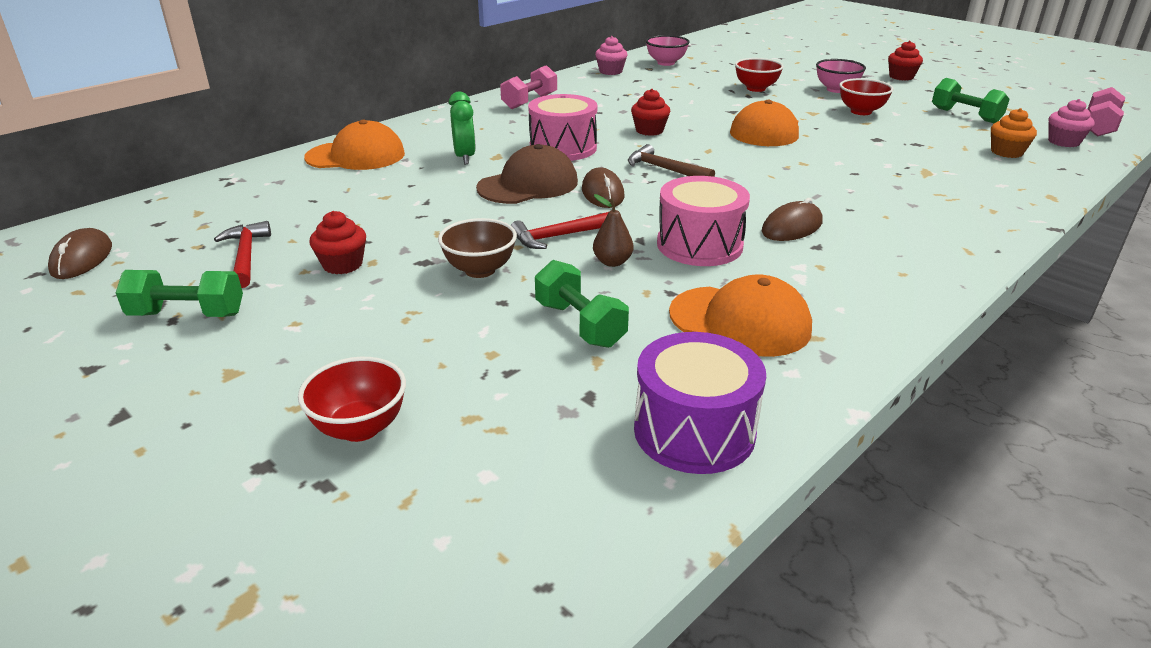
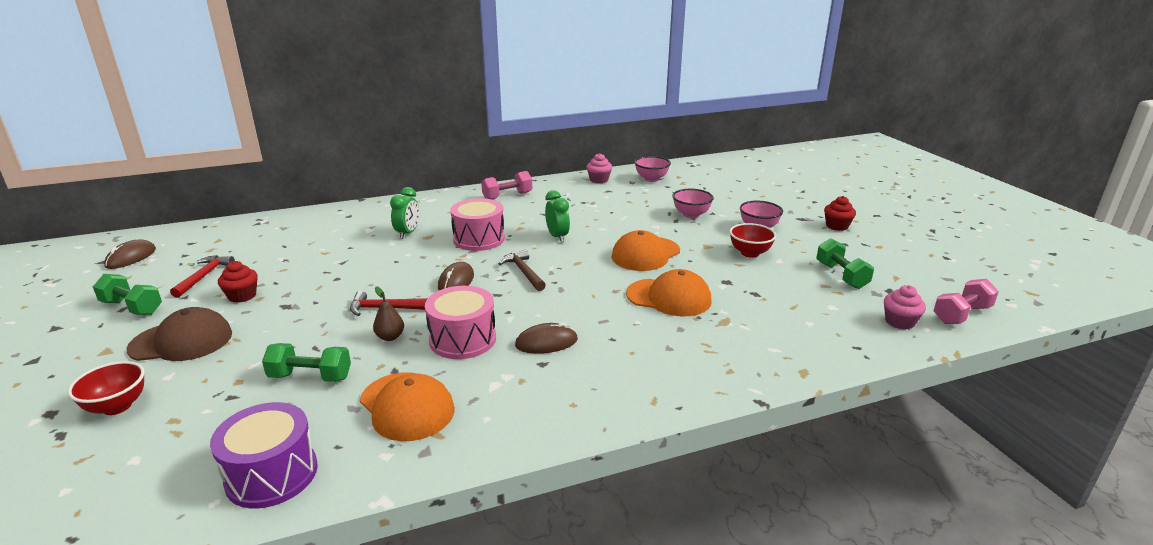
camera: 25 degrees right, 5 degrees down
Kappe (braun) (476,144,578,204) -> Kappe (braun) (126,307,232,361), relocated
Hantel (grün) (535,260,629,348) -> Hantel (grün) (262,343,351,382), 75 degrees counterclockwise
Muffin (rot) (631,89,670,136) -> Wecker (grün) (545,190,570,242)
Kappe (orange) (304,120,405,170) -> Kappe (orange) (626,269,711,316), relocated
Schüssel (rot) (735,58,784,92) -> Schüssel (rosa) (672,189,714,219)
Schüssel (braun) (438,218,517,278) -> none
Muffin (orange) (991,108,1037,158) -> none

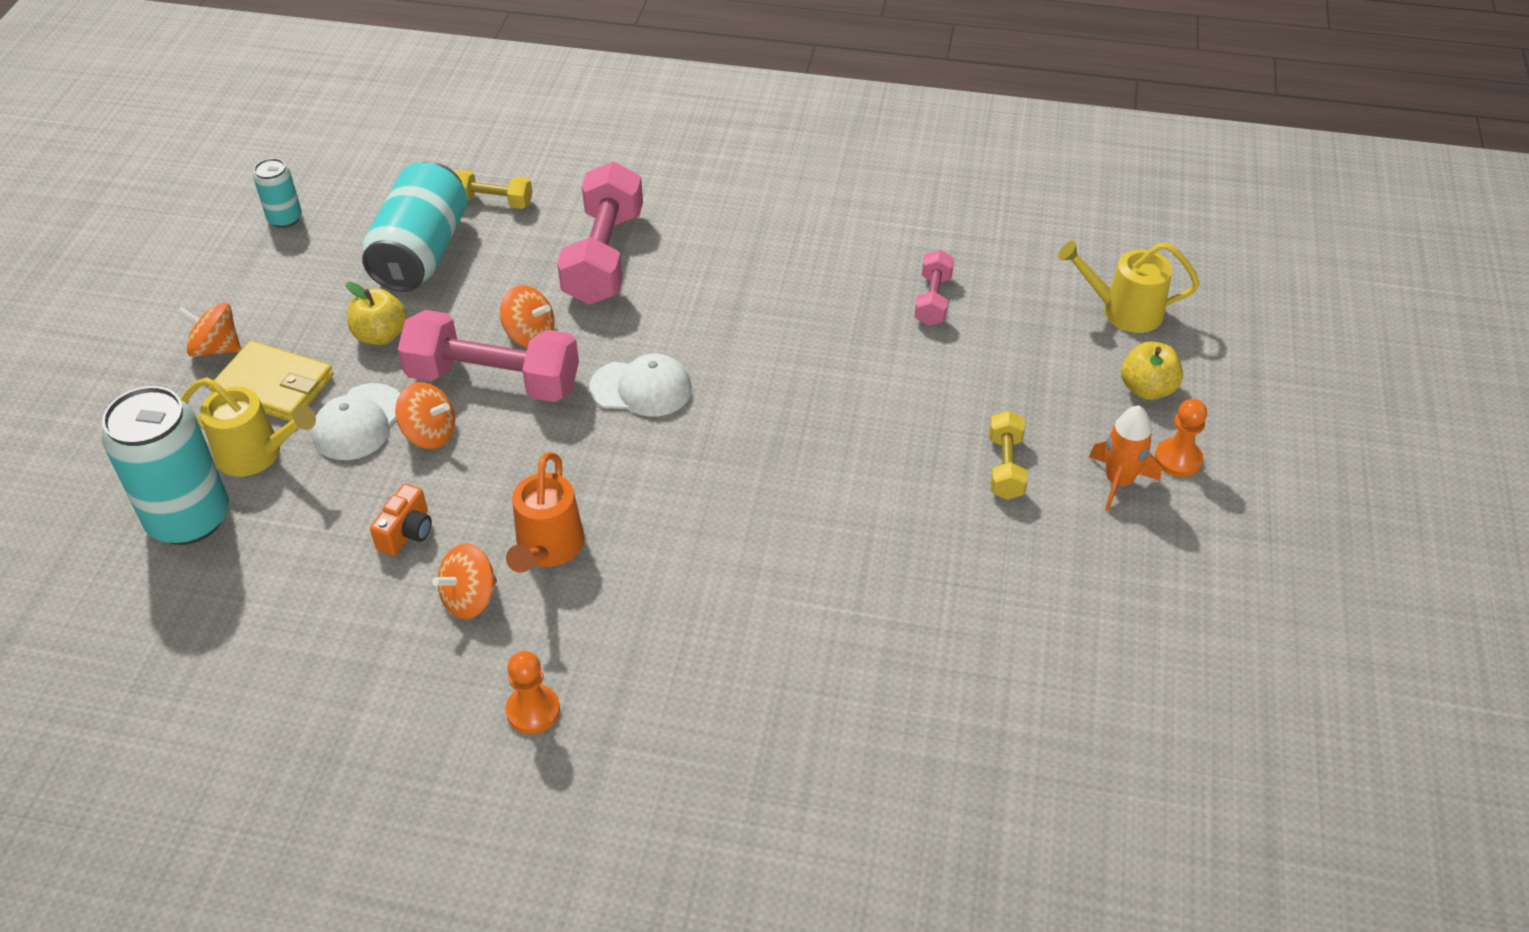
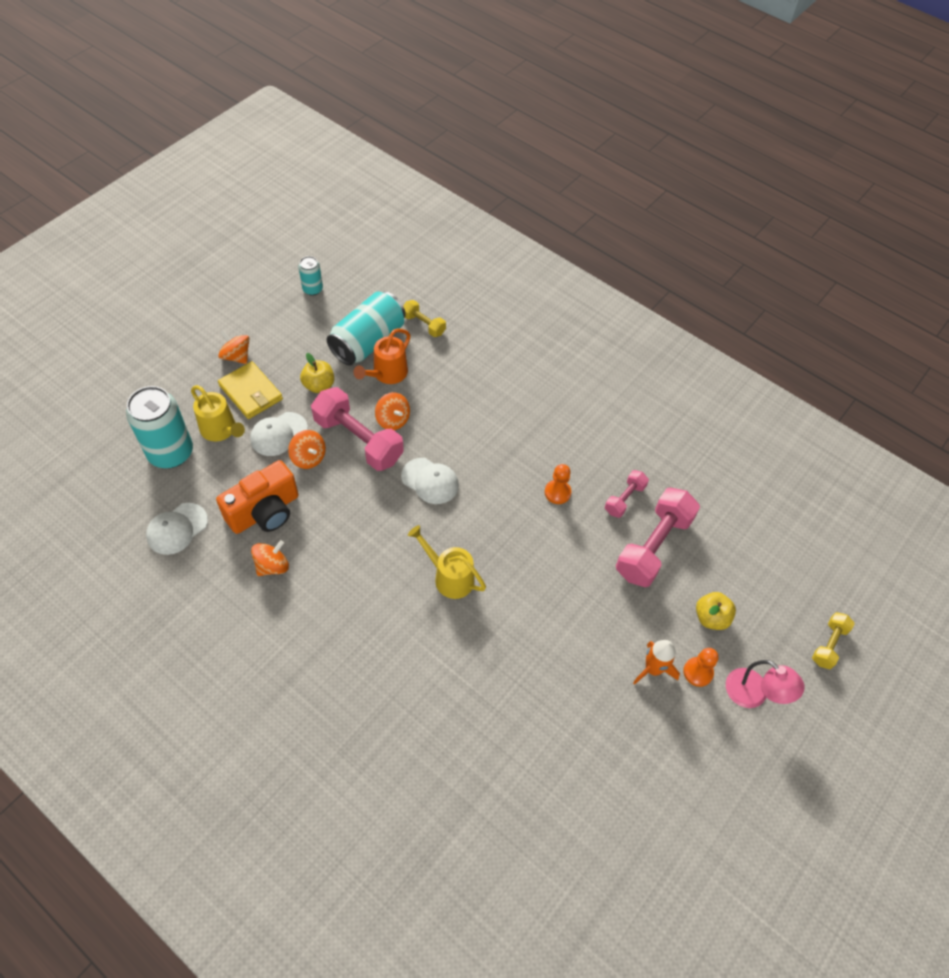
camera: 25 degrees right, 10 degrees up
none -> Kappe (weiß) (146,503,208,555)
Kamera (orange) (370,484,432,556) -> Kamera (orange) (216,460,298,534), x2.04
Kreisel (orange) (432,543,497,619) -> Kreisel (orange) (251,540,289,576), 150 degrees clockwise
Gießkanne (orange) (506,452,585,573) -> Gießkanne (orange) (354,328,411,384), relocated
Gießkanne (gelb) (1058,240,1200,333) -> Gießkanne (gelb) (408,525,486,599), relocated
Bauer (orange) (506,651,560,734) -> Bauer (orange) (545,464,571,504), relocated
Hantel (rosa) (557,161,643,305) -> Hantel (rosa) (616,488,700,587), relocated
none -> Lampe (rosa) (726,660,804,708)
Hantel (gelb) (989,410,1028,500) -> Hantel (gelb) (812,612,855,669), relocated

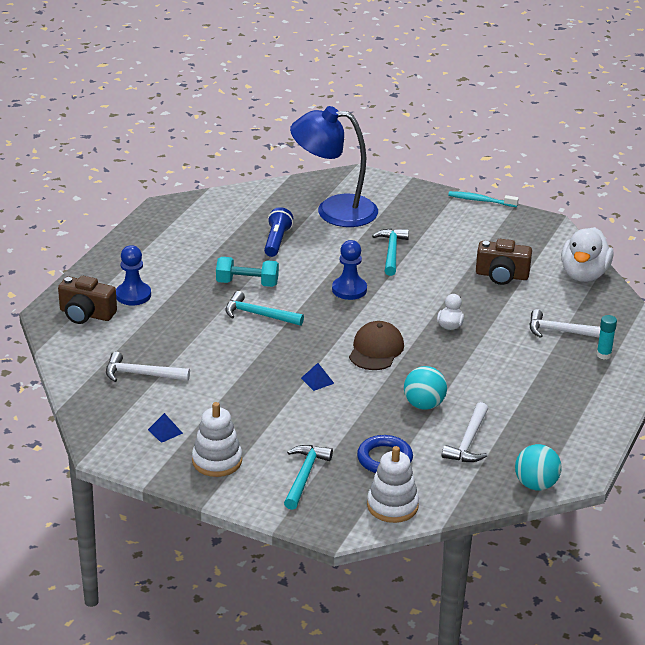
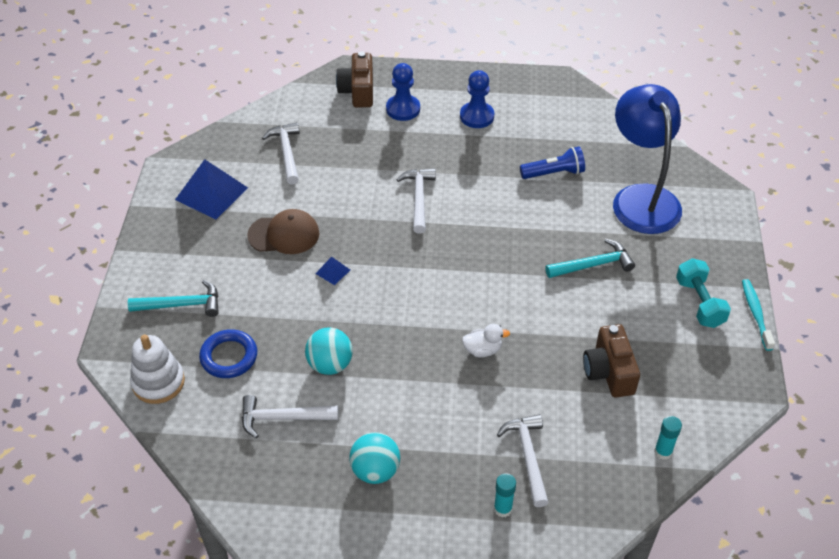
camera: 70 degrees right, 15 degrees up
Pyramide (blau) (148,413,183,443) -> Pyramide (blau) (175,159,248,220), x2.18
Kappe (braun) (349,321,404,370) -> Kappe (braun) (247,209,320,254), relocated
Ball (türkis) (515,444,562,490) -> Ball (türkis) (349,432,400,484), relocated
Hammer (türkis) (225,291,304,326) -> Hammer (weiß) (396,168,436,234)
Bauer (blau) (332,240,367,300) -> Bauer (blau) (460,70,494,128), relocated
Ente (weiß) (561,227,613,282) -> Klebestift (türkis) (654,416,682,460)
Hantel (türkis) (216,257,279,287) -> Hantel (türkis) (676,258,731,328), relocated
Stapelspielzeug (weiß) (192,402,242,477) -> none

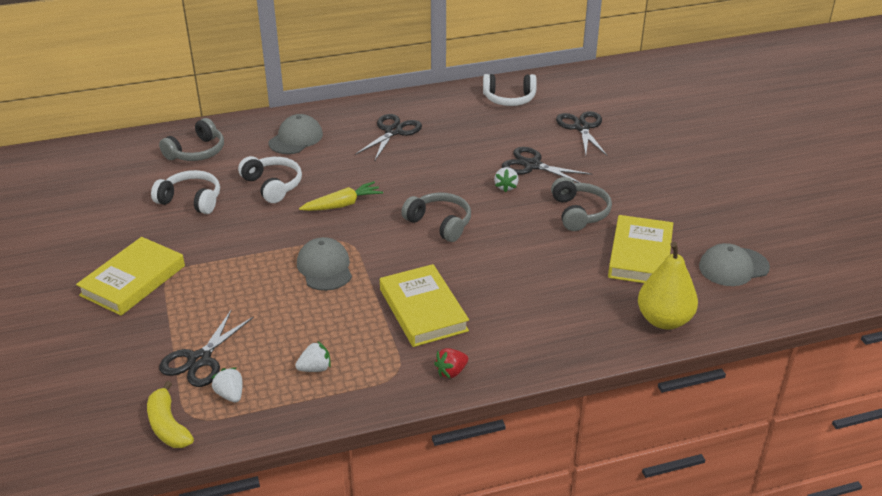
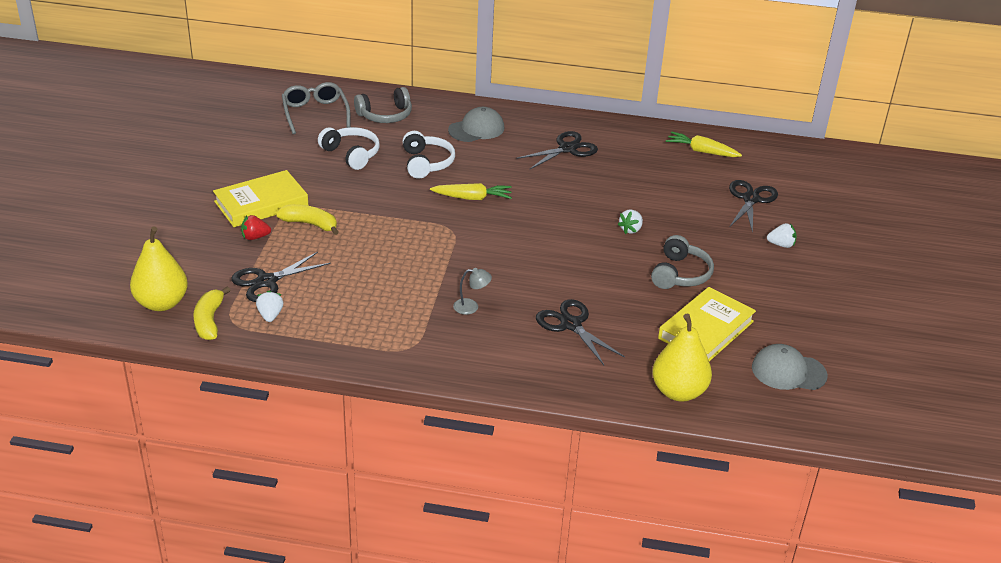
camera: 25 degrees right, 0 degrees up
none -> Birne (gelb) (130,226,188,311)
Erdbeere (rot) (434,348,468,378) -> Erdbeere (rot) (241,215,271,240), relocated
none -> Banane (gelb) (276,204,339,235)
none -> Brille (grau) (282,82,350,134)
Buch (gelb) (380,264,469,347) -> Lampe (grau) (453,268,492,315)
Schere (schwarz) (502,147,592,183) -> Schere (schwarz) (536,299,625,365), relocated
Kopfhörer (weiß) (483,74,537,106) -> Karotte (gelb) (666,131,742,157)
Erdbeere (weiß) (295,341,331,372) -> Erdbeere (weiß) (767,223,797,248), relocated
Kappe (grau) (297,237,352,291) -> none
Kopfhörer (grau) (401,192,471,242) -> none

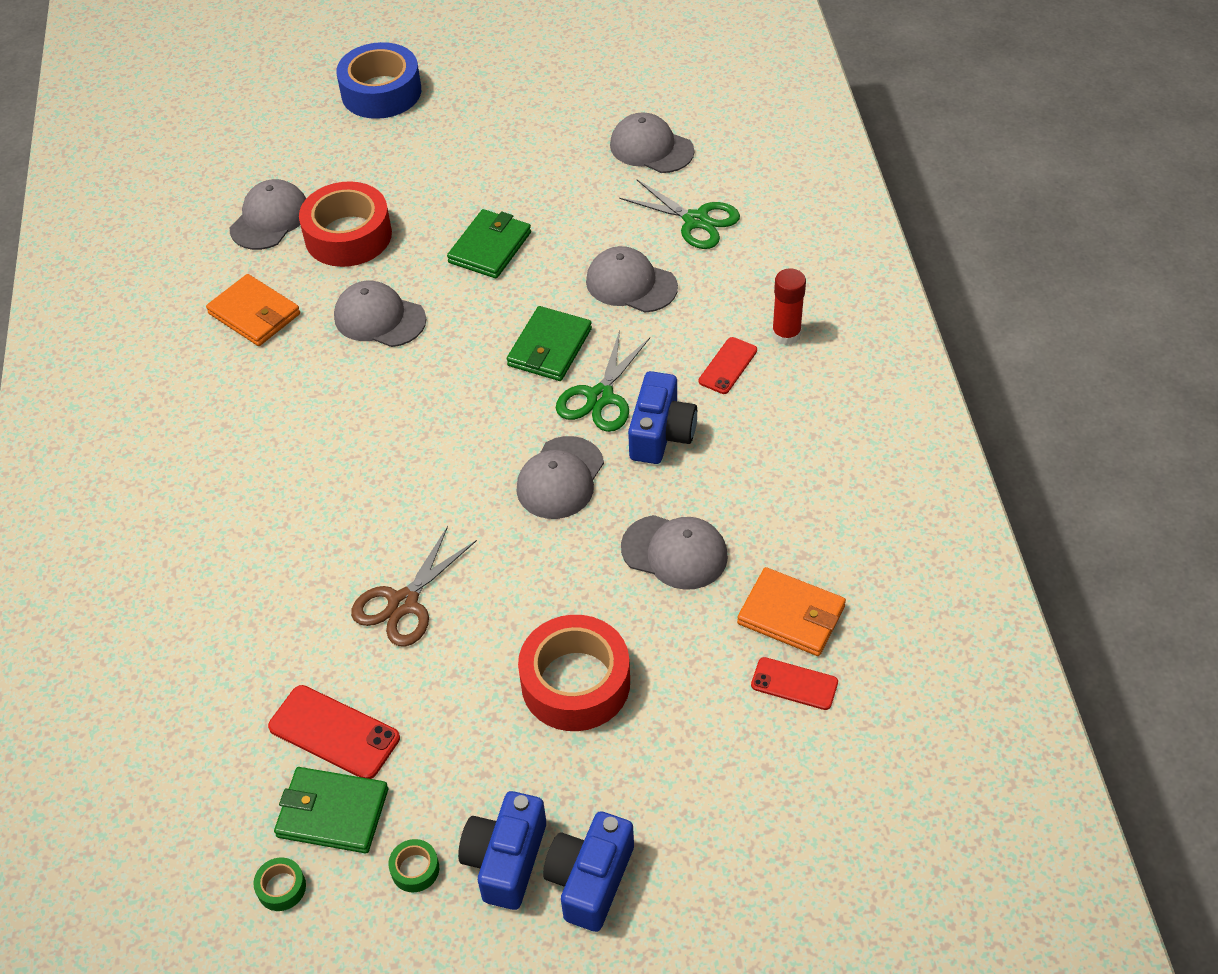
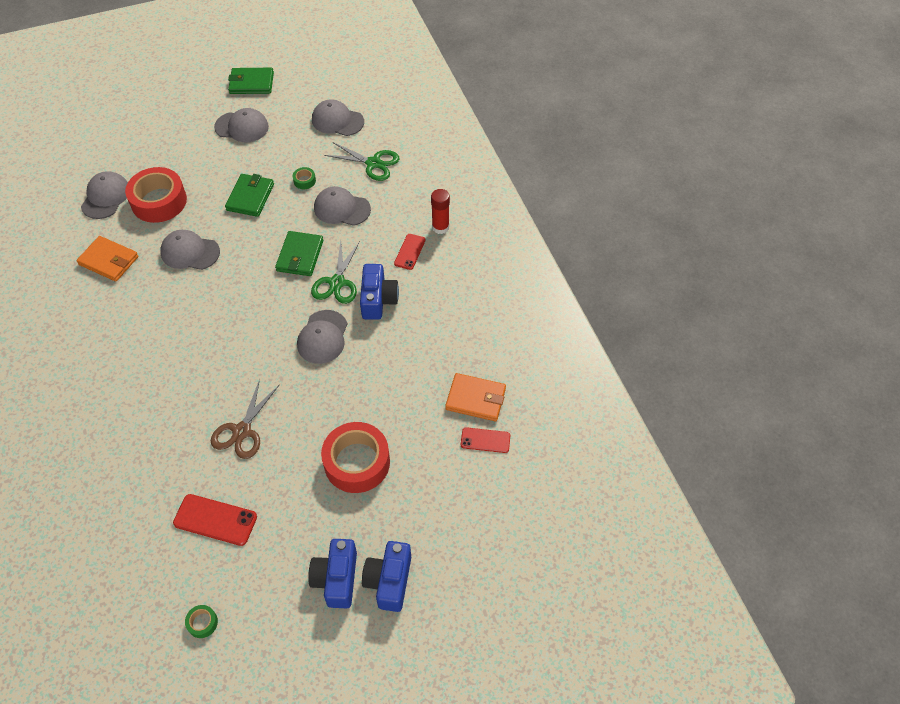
camera: 15 degrees left, 5 degrees up
Kappe (grau) (621,515,728,590) -> Kappe (grau) (214,108,269,142), relocated
Geldbörse (grün) (274,767,388,853) -> Geldbörse (grün) (228,68,274,94), relocated
Klebeband (grün) (389,839,439,892) -> Klebeband (grün) (293,167,316,189), relocated
Klebeband (blau) (336,42,421,119) -> none

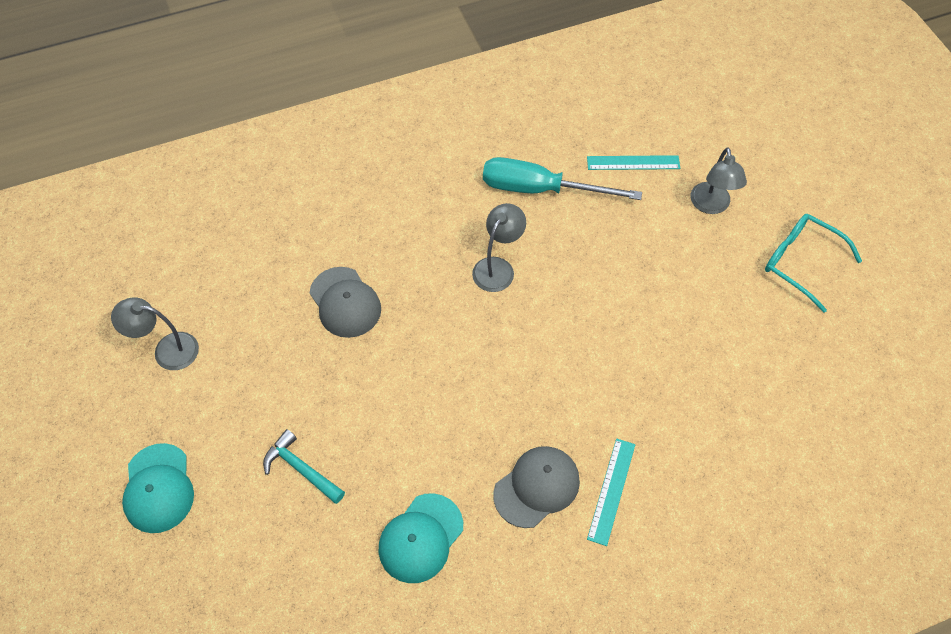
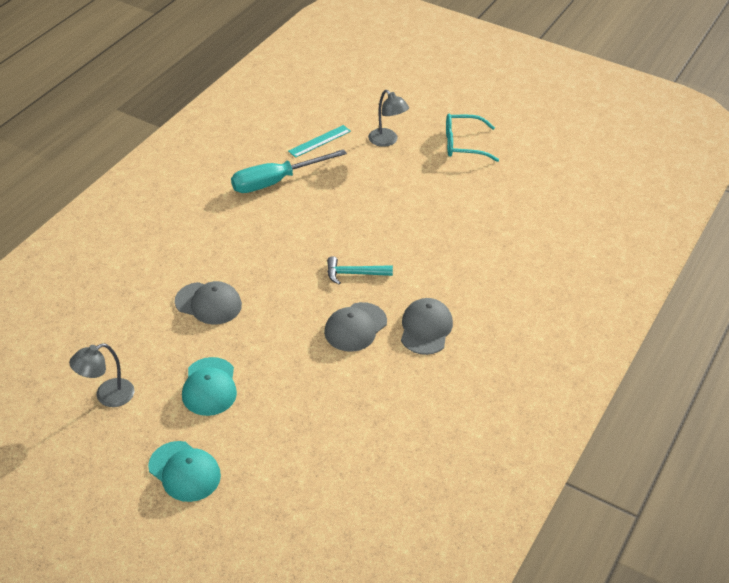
camera: 40 degrees left, 15 degrees down
Kappe (türkis) (379,493,463,583) -> Kappe (türkis) (182,357,237,416), relocated
none -> Kappe (grau) (324,302,387,352)
Hammer (türkis) (263,429,345,504) -> Hammer (türkis) (327,256,393,284), relocated
Lampe (grau) (472,203,526,292) -> none
Lineal (türkis) (587,438,635,546) -> none

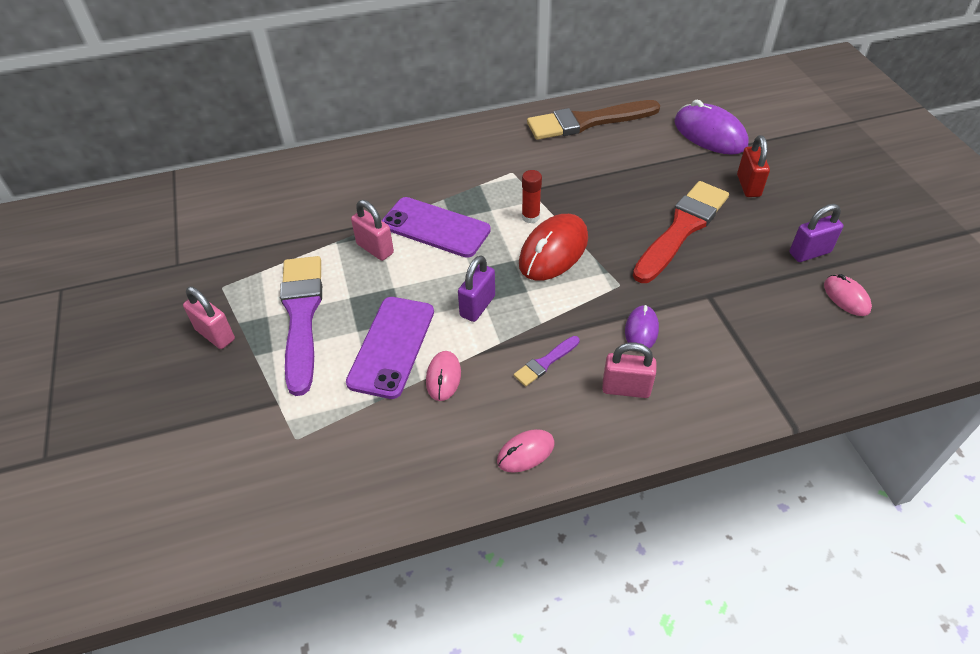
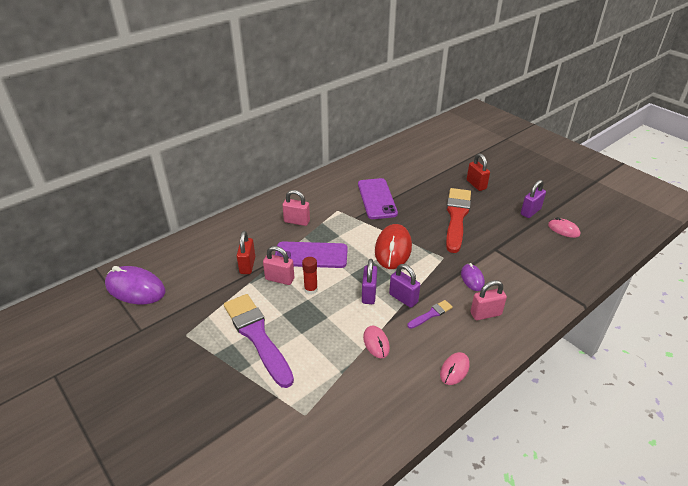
camera: 25 degrees left, 10 degrees down
Computermaus (lila) (675,100,748,155) -> Computermaus (lila) (105,266,166,304), relocated
none -> Vorhängeschloss (rot) (237,231,255,274)
Vorhängeschloss (rosa) (183,287,235,349) -> Vorhängeschloss (rosa) (283,190,310,226), relocated
Klebestift (rot) (522,170,542,224) -> Klebestift (rot) (302,257,318,295), relocated
Handy (lila) (346,297,434,399) -> Handy (lila) (358,178,398,219), relocated
none -> Vorhängeschloss (lila) (389,264,420,308)
Pinsel (lila) (514,336,580,386) -> Pinsel (lila) (407,300,453,329), 150 degrees counterclockwise
Pinsel (braun) (527,100,660,140) -> none

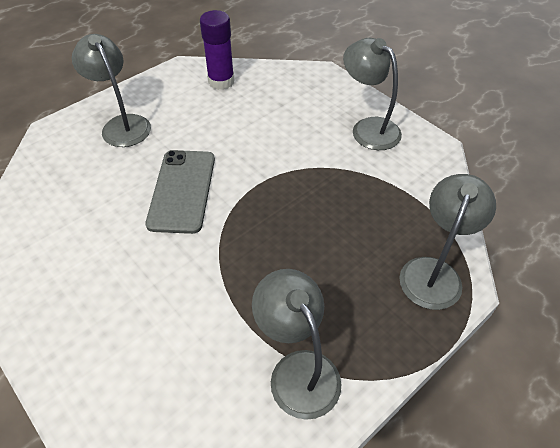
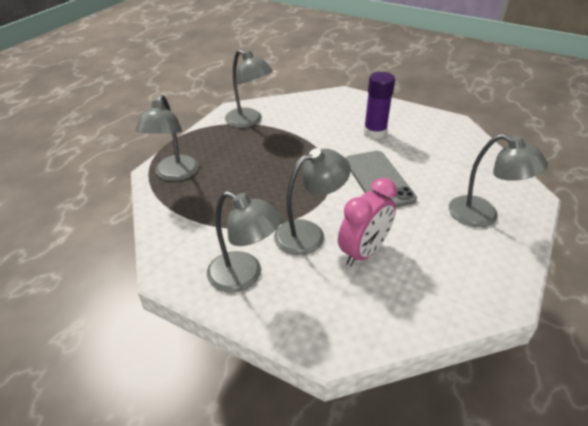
camera: 160 degrees right, 10 degrees down
none -> Lampe (grau) (274,148,351,255)
none -> Wecker (rosa) (338,178,397,266)
Klebestift (lila) (200,10,234,90) -> Klebestift (lila) (364,72,395,139), relocated

